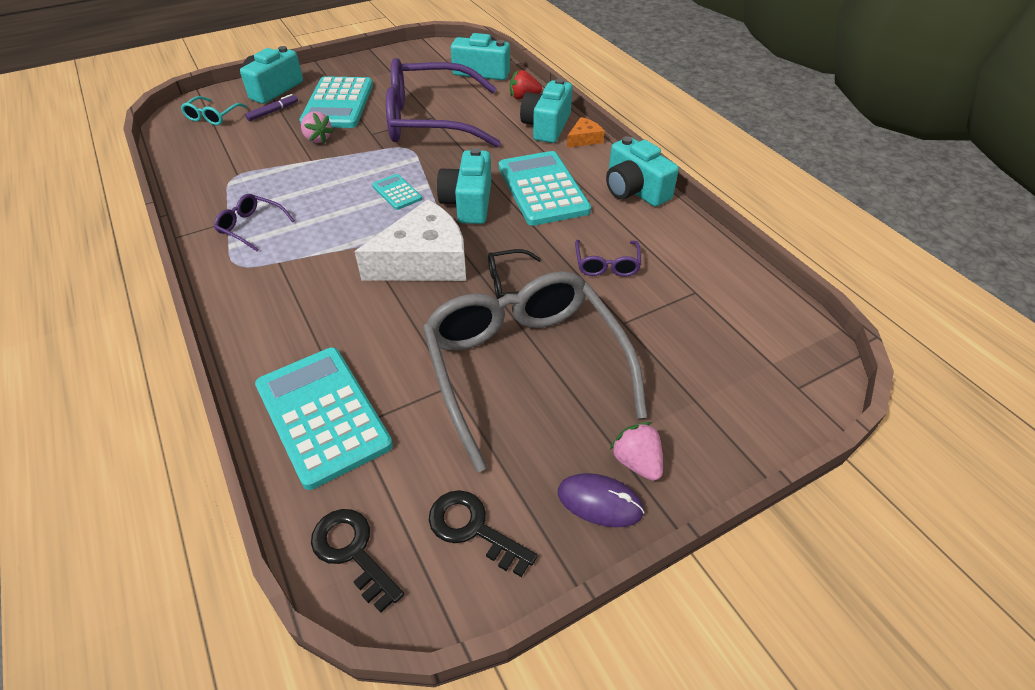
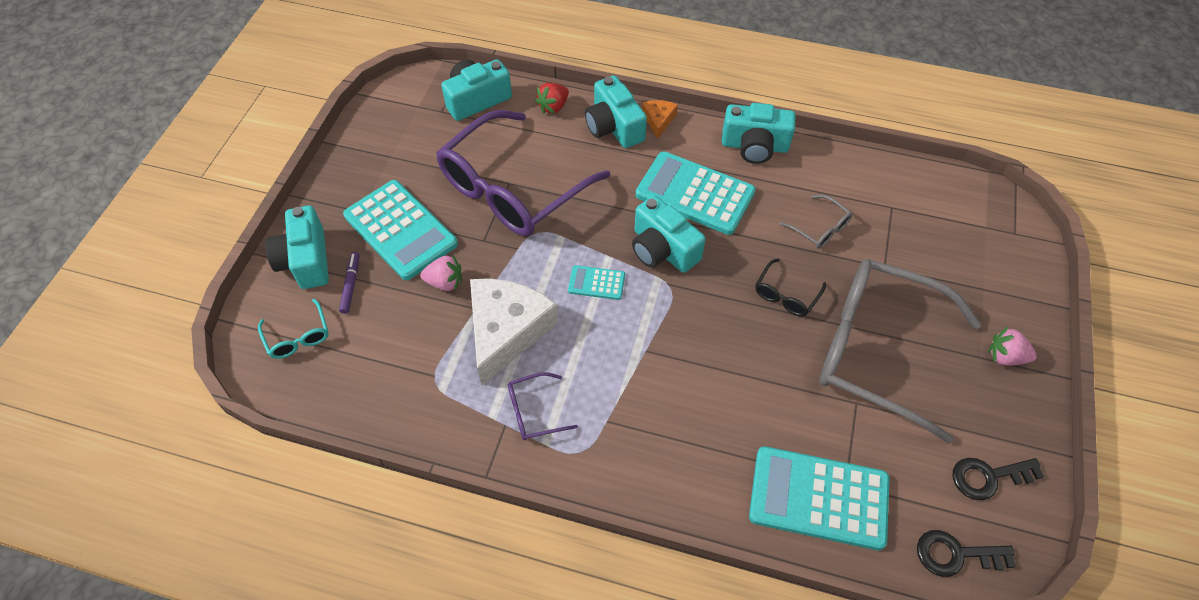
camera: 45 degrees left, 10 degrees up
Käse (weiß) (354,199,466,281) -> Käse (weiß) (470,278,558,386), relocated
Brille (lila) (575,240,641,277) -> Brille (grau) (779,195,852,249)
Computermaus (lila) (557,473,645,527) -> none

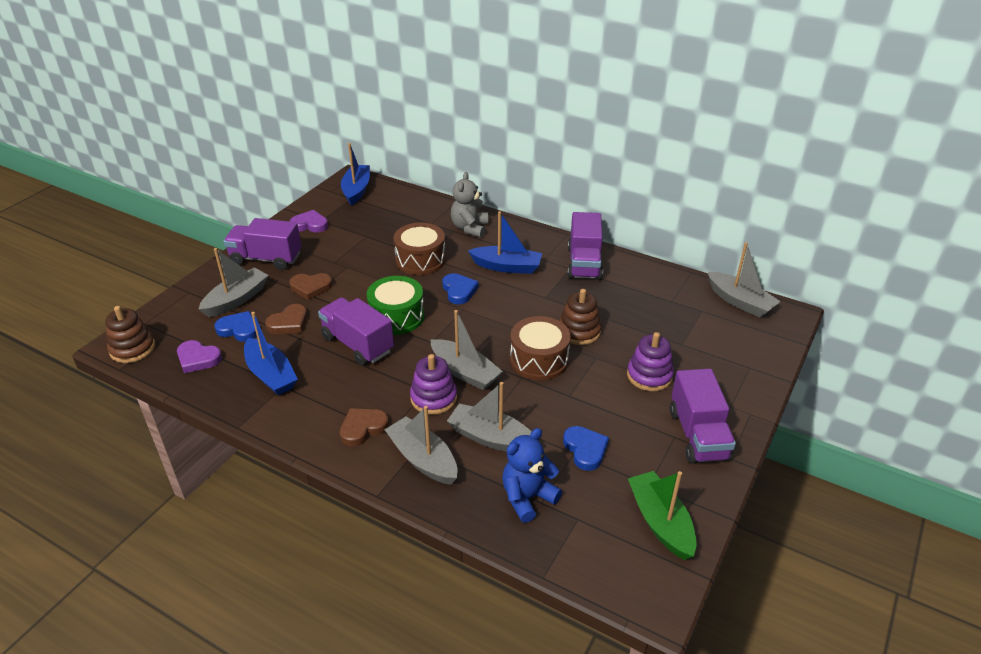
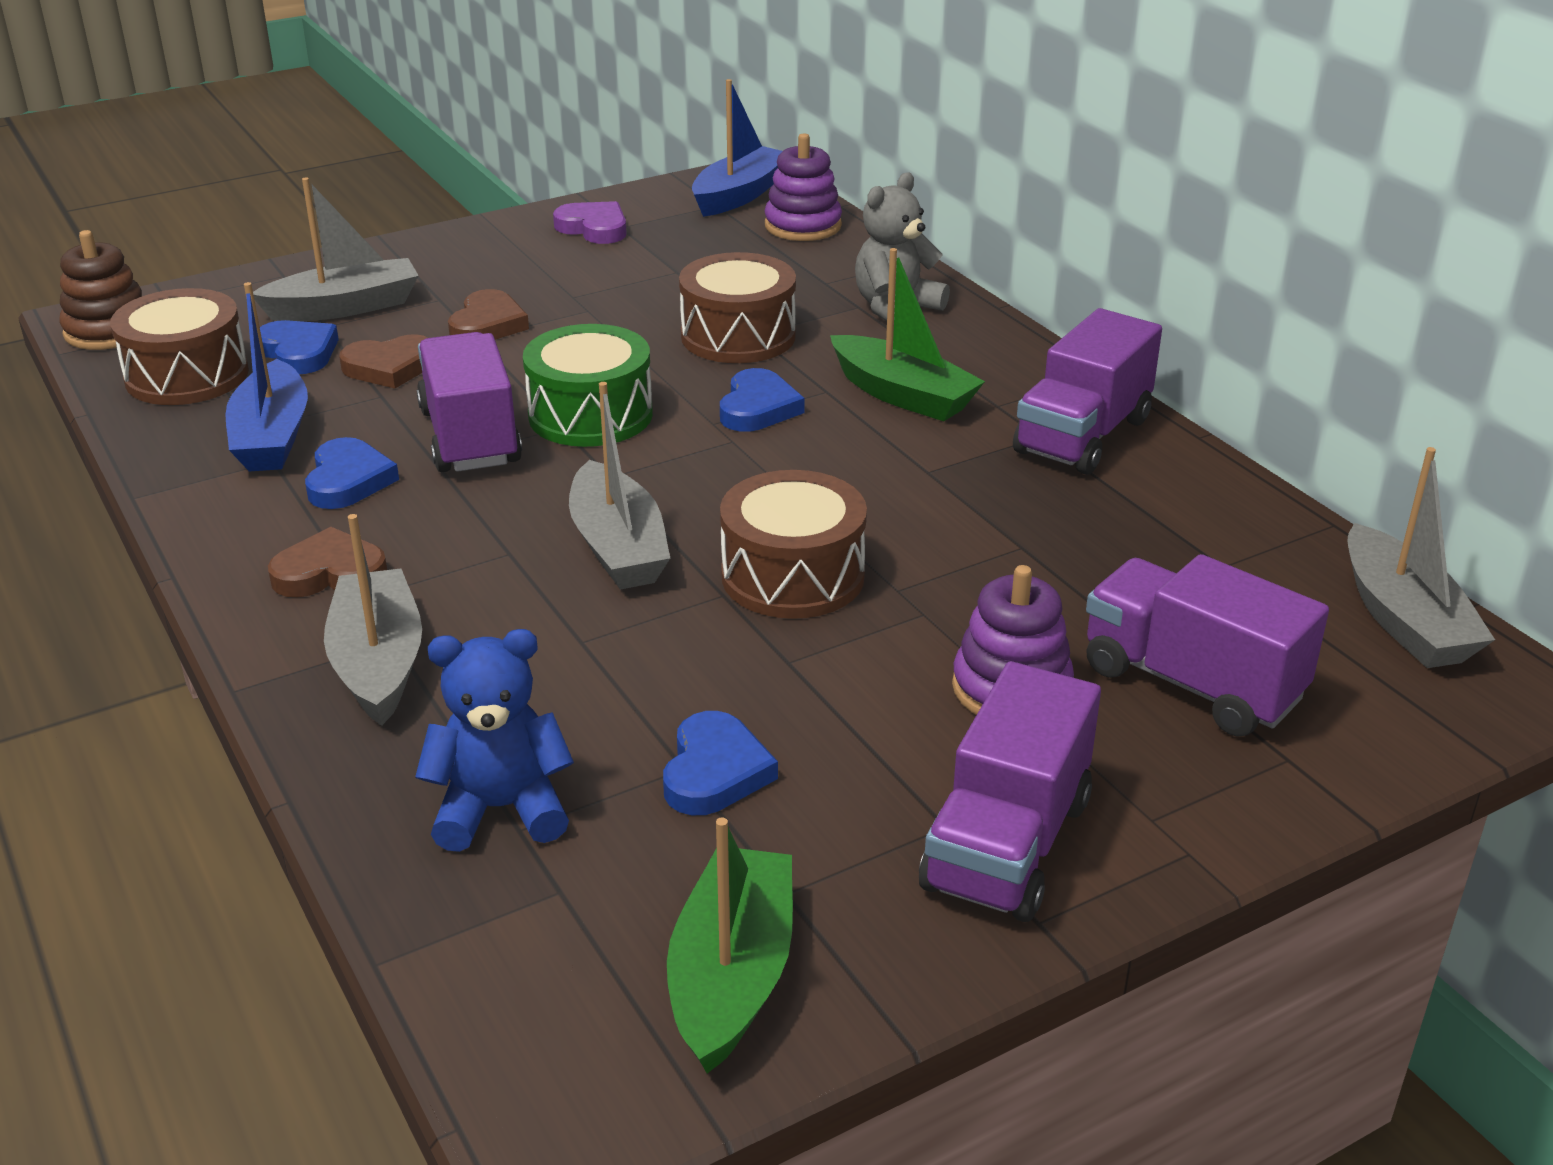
camera: 30 degrees right, 5 degrees down
Herz (lila) (177,340,222,373) -> Trommel (braun) (110,288,249,405)
none -> Herz (blau) (305,437,399,509)
Herz (braun) (289,273,333,300) -> Herz (braun) (448,289,529,340), 105 degrees counterclockwise
Stapelspielzeug (lila) (410,354,457,415) -> Stapelspielzeug (lila) (765,133,842,241), relocated
Boot (blau) (468,211,542,274) -> Boot (grün) (830,248,985,421)
Lastwagen (lila) (224,218,302,270) -> Lastwagen (lila) (1086,554,1329,737), relocated
Boot (grau) (447,382,532,451) -> none
Stapelspielzeug (braun) (559,289,602,345) -> none

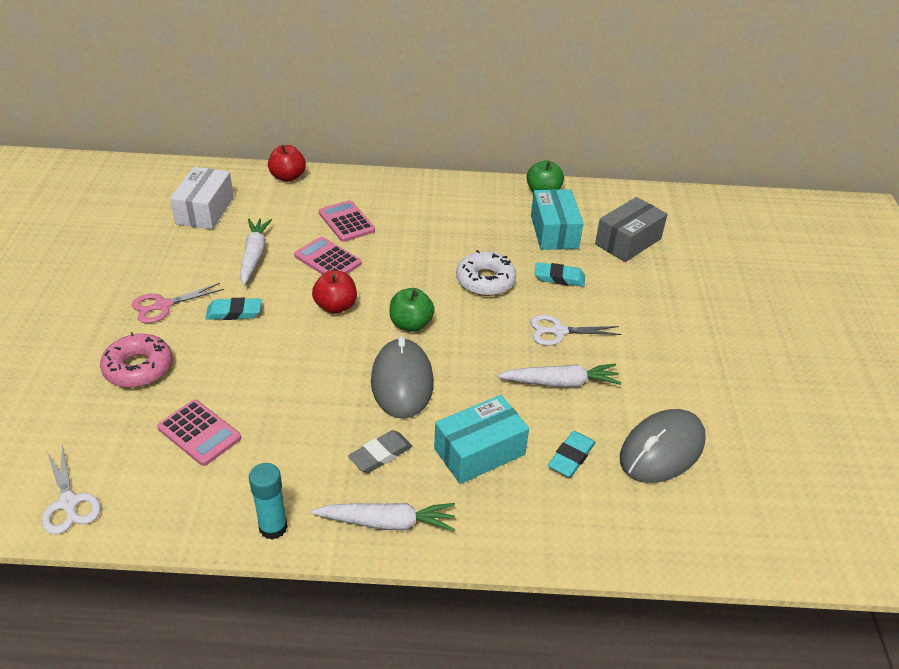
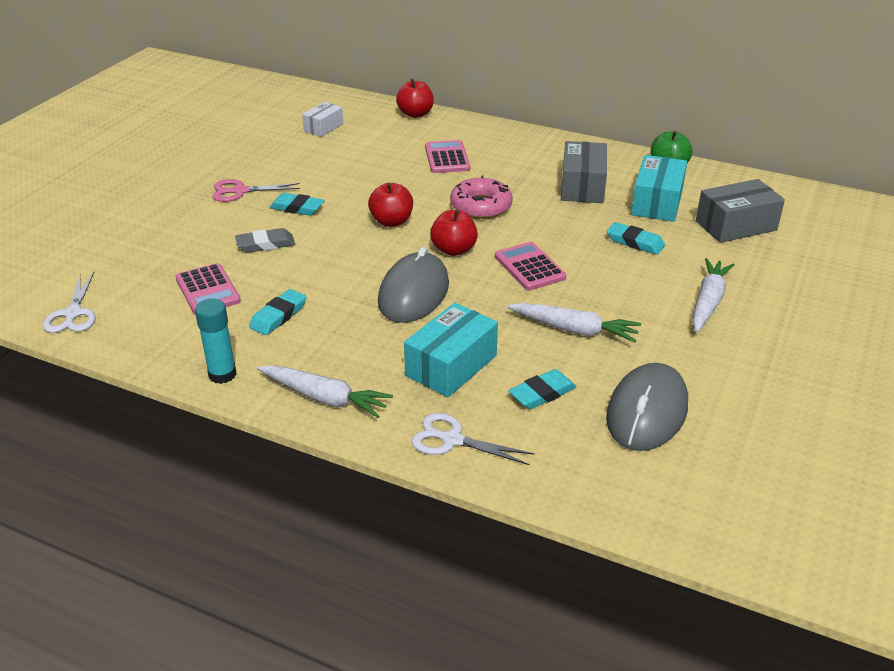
camera: 25 degrees right, 5 degrees down
Radiergummi (grau) (348,430,412,473) -> Radiergummi (grau) (235,228,295,253), relocated
none -> Radiergummi (türkis) (249,289,306,335)
Schachtel (weiß) (170,167,234,229) -> Schachtel (weiß) (302,102,343,137), x0.61
Schachtel (türkis) (434,395,529,484) -> Schachtel (türkis) (404,303,498,397), 45 degrees counterclockwise
Schere (weiß) (530,315,621,346) -> Schere (weiß) (412,413,535,465), relocated
Apfel (grün) (389,288,435,332) -> Apfel (rot) (430,209,478,256)
Donut (rosa) (100,332,172,388) -> Donut (rosa) (450,176,513,219), relocated
Taschenrechner (rosa) (294,237,362,274) -> Taschenrechner (rosa) (495,242,566,290), relocated
none -> Schachtel (grau) (561,141,607,203)
Computermaus (grau) (620,409,706,483) -> Computermaus (grau) (606,363,688,451), 45 degrees counterclockwise
Karotte (weiß) (240,219,272,285) -> Karotte (weiß) (692,258,735,333), relocated
Donut (weiß) (456,250,516,296) -> none

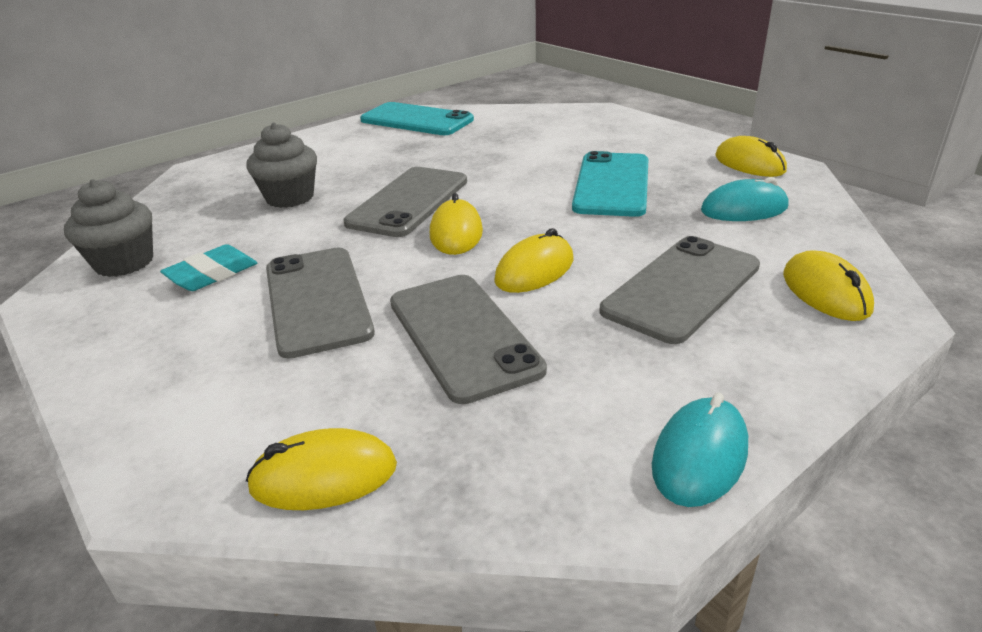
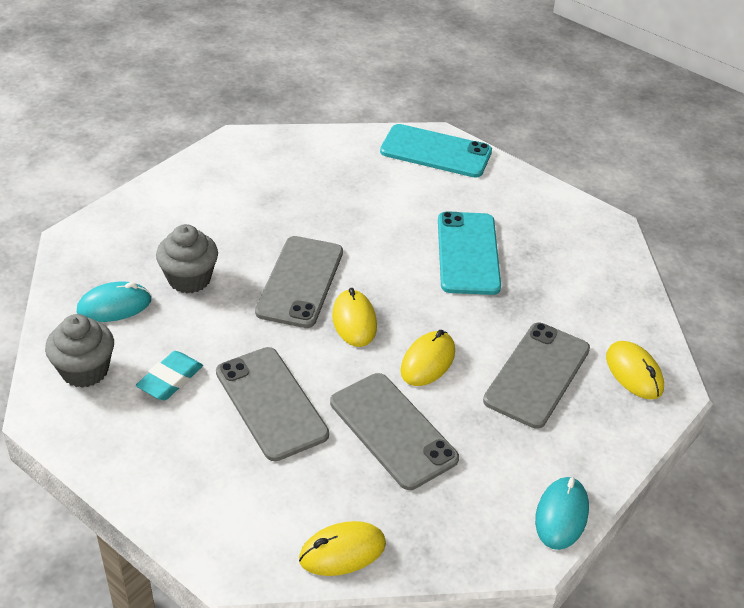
camera: 15 degrees left, 10 degrees up
Computermaus (türkis) (701,177,788,221) -> Computermaus (türkis) (76,281,151,322), relocated
Handy (türkis) (360,102,474,135) -> Handy (türkis) (380,124,492,178), relocated
Computermaus (gelb) (715,136,787,177) -> none

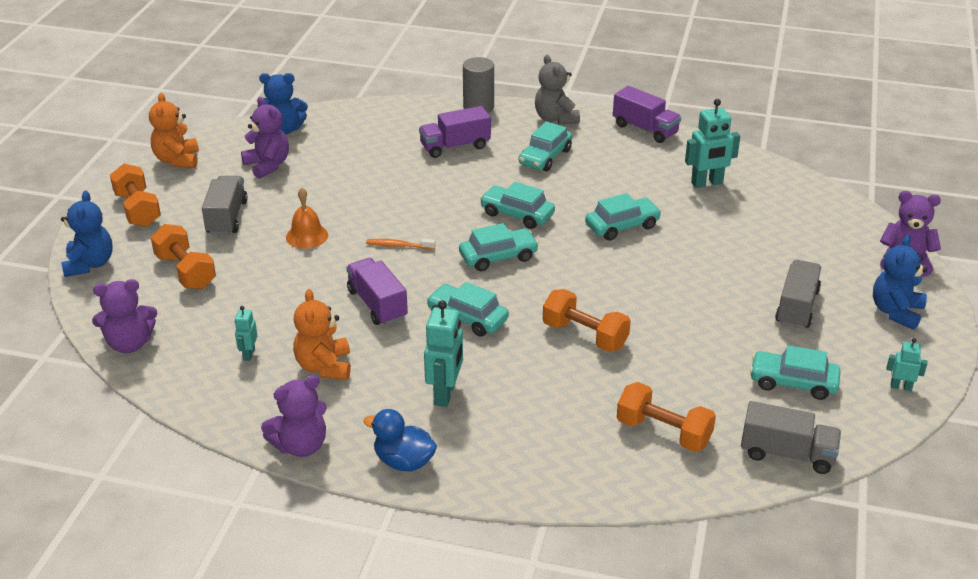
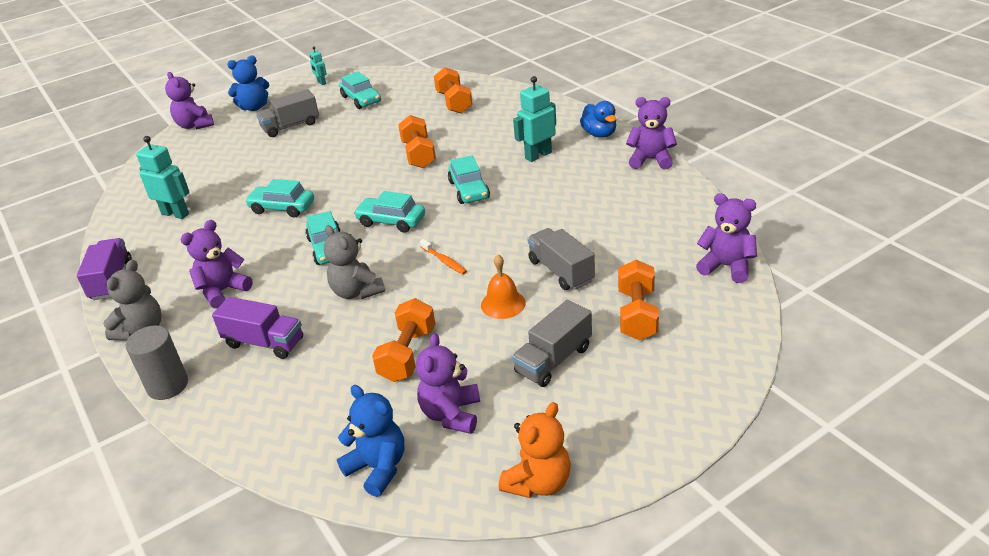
camera: 135 degrees left, 0 degrees up
Auto (türkis) (519,121,572,171) -> Teddybär (lila) (181,220,253,309)
none -> Teddybär (grau) (324,225,385,299)
Hantel (orange) (110,164,161,227) -> Hantel (orange) (372,298,435,382), relocated
Lastwagen (grau) (741,401,841,474) -> Lastwagen (grau) (527,228,595,290), relocated
Teddybär (blau) (61,191,113,277) -> none
Roboter (türkis) (235,306,257,361) -> none
Teddybär (orange) (293,289,351,380) -> none
Lastwagen (lila) (346,258,408,325) -> none

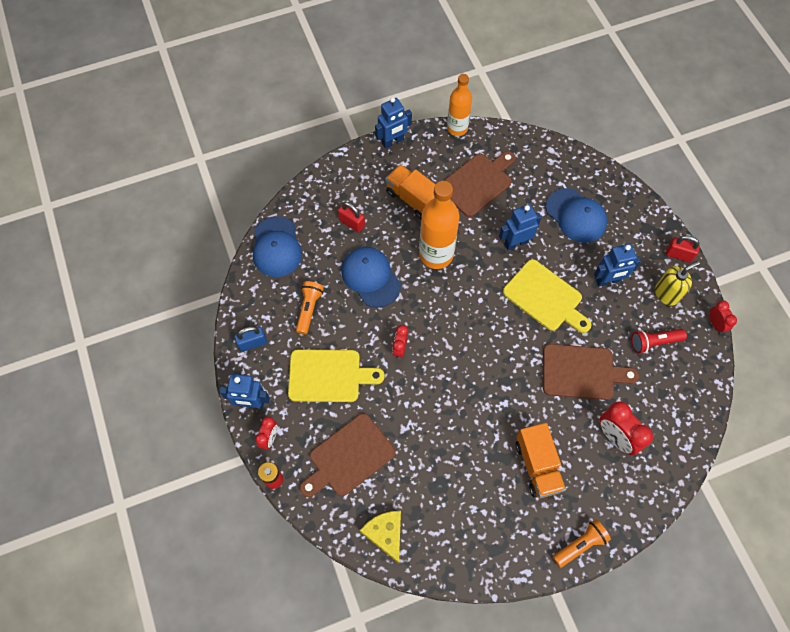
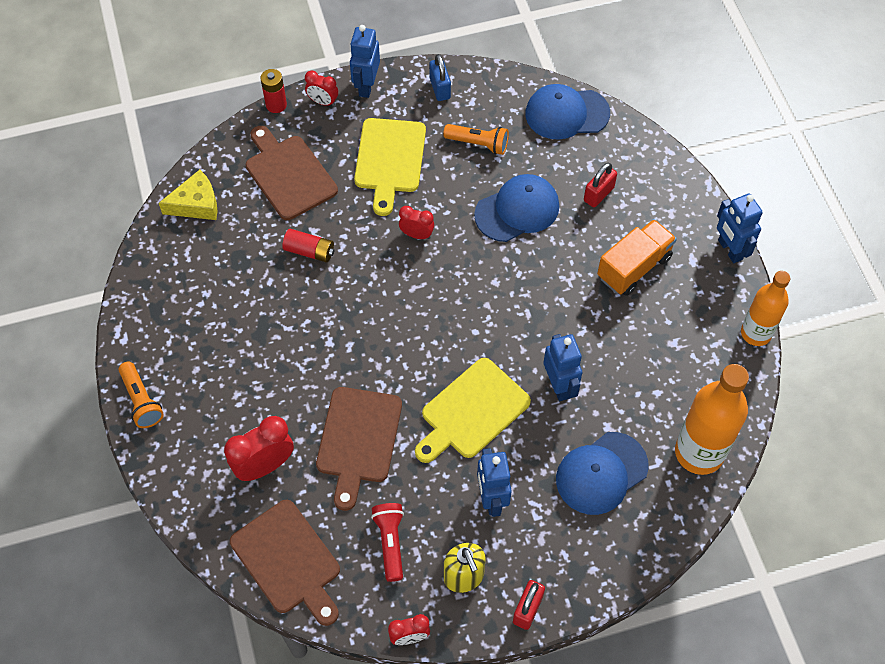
camera: 95 degrees right, 5 degrees down
Schneidebrett (braun) (444,151,516,217) -> Schneidebrett (braun) (230,500,340,626), relocated
none -> Batterie (rot) (282,229,334,262)
Flasche (orange) (419,181,459,269) -> Flasche (orange) (675,364,749,475), relocated
Lastwagen (orange) (516,423,566,498) -> none

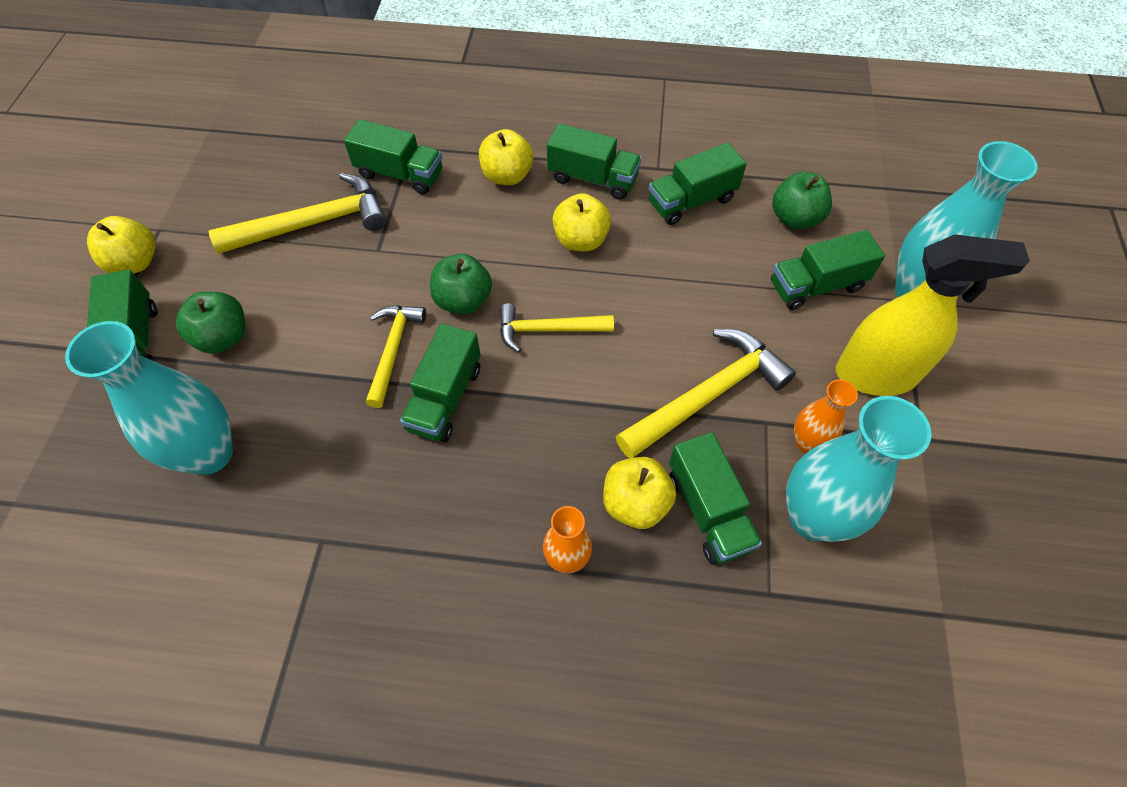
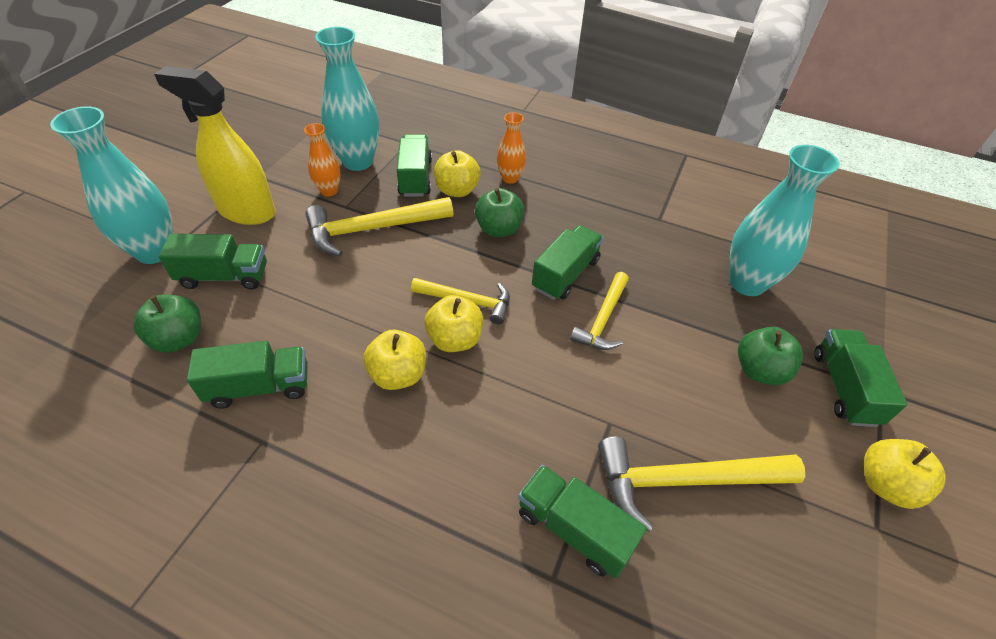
camera: 165 degrees left, 10 degrees down
Apfel (gelb) (479,129,534,185) -> Apfel (gelb) (424,295,483,352), relocated
Apfel (grün) (430,254,492,314) -> Apfel (grün) (475,188,524,237), relocated
Lastwagen (grün) (547,123,641,200) -> none

